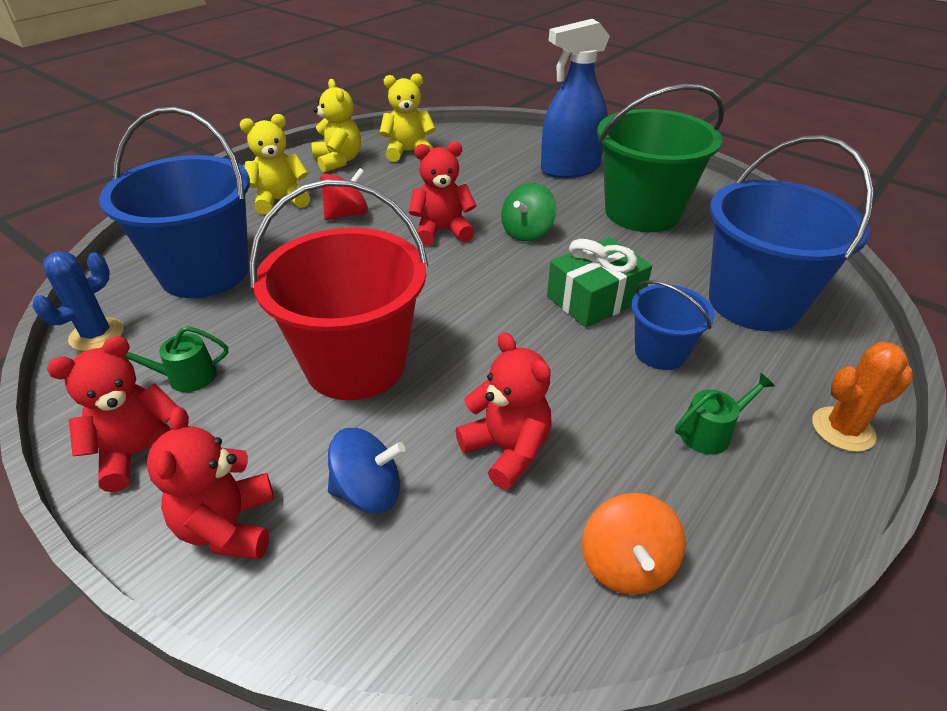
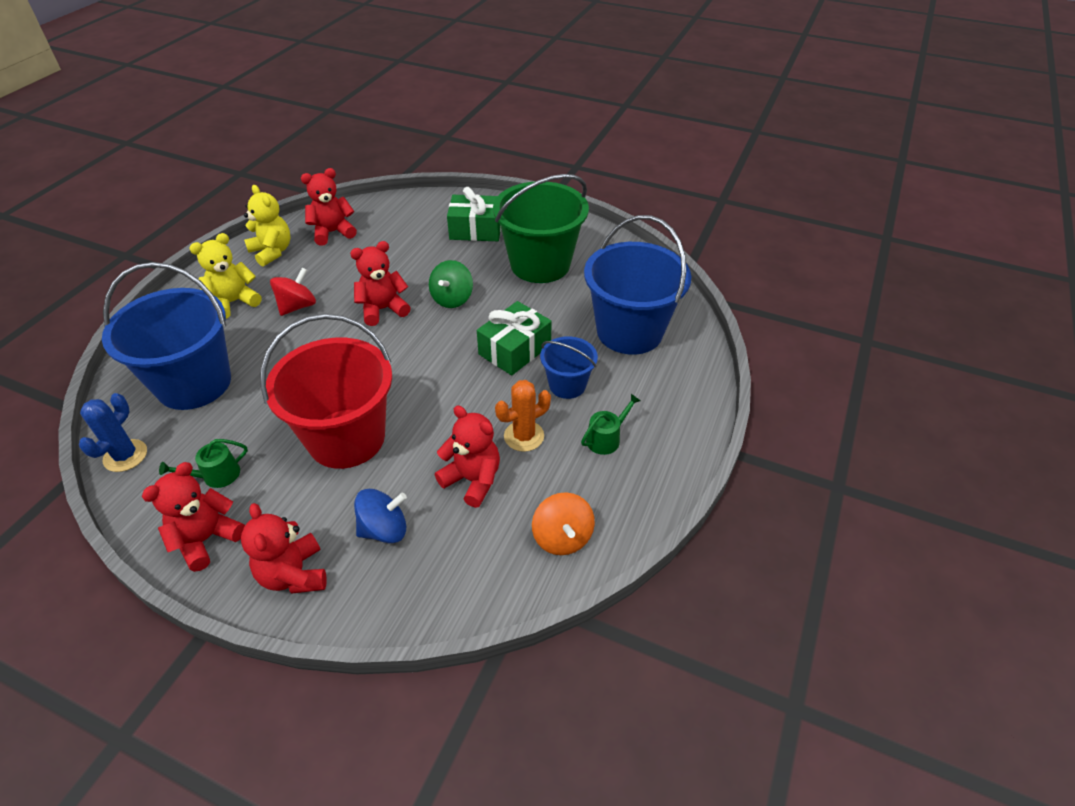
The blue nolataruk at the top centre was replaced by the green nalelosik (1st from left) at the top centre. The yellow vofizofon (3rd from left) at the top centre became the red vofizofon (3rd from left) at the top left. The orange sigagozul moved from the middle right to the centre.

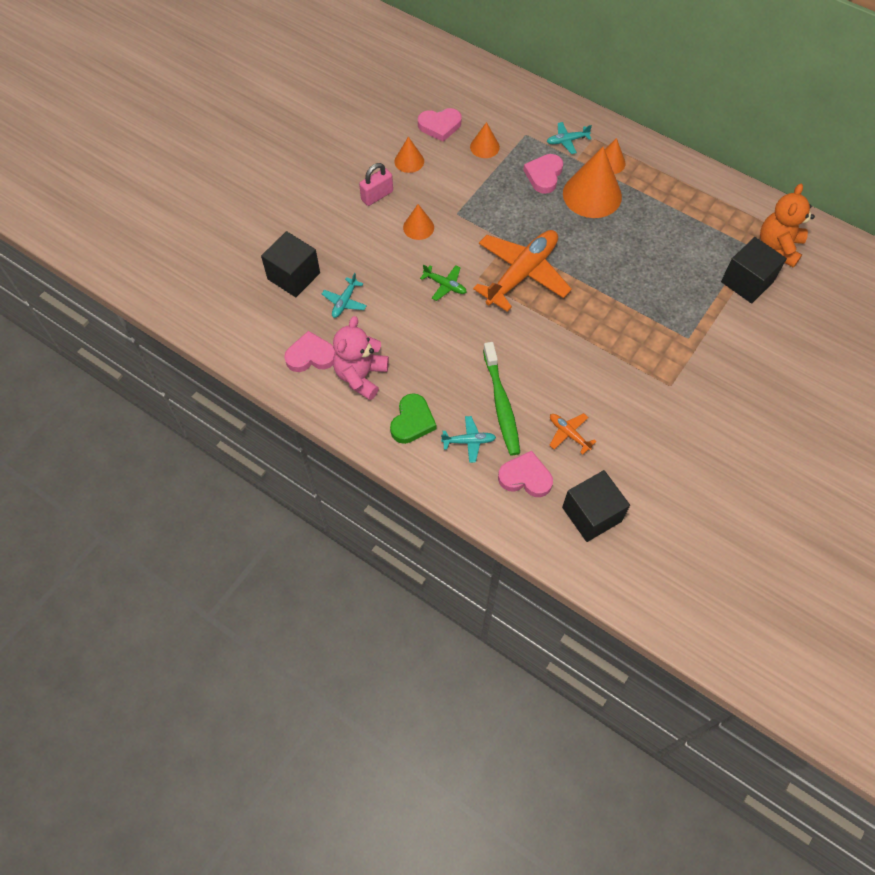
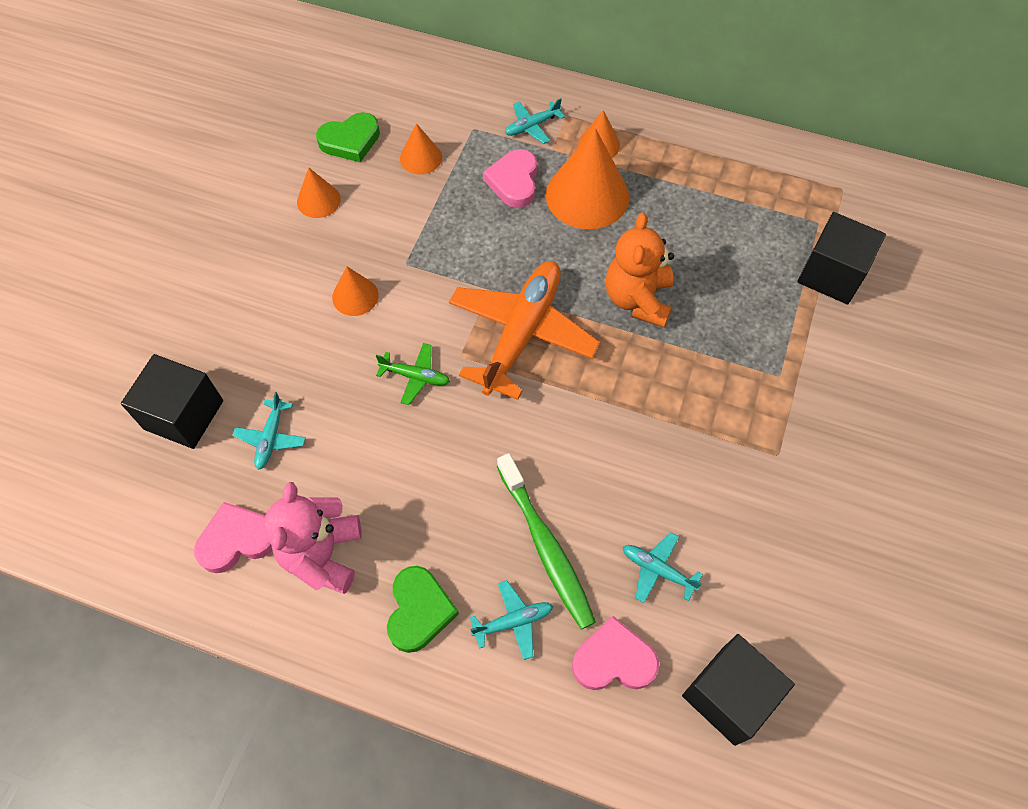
The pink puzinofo (2nd from left) at the top centre became the green puzinofo (1st from left) at the top centre. The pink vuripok at the top centre disappeared. The orange vofizofon moved from the top right to the centre. The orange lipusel (2nd from left) at the centre became the turquoise lipusel (4th from left) at the bottom centre.

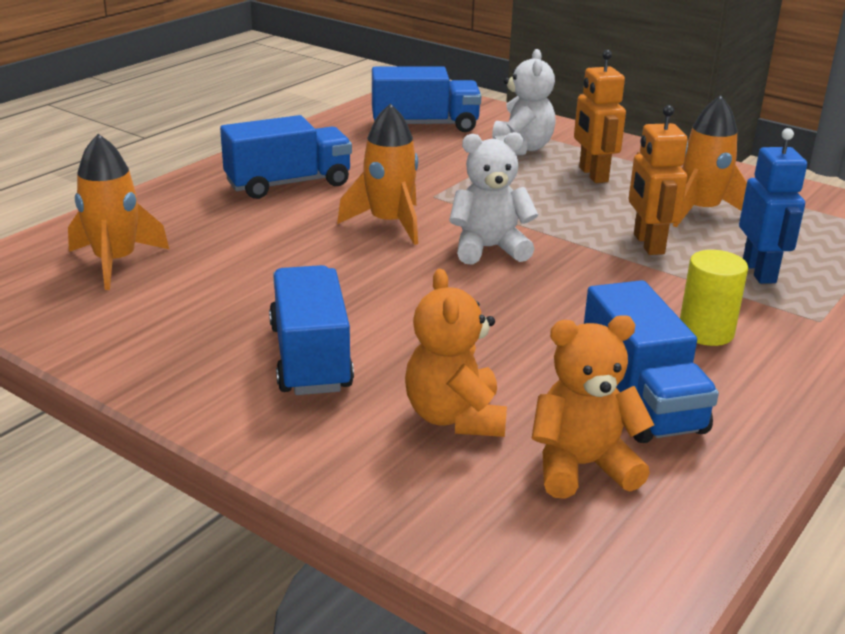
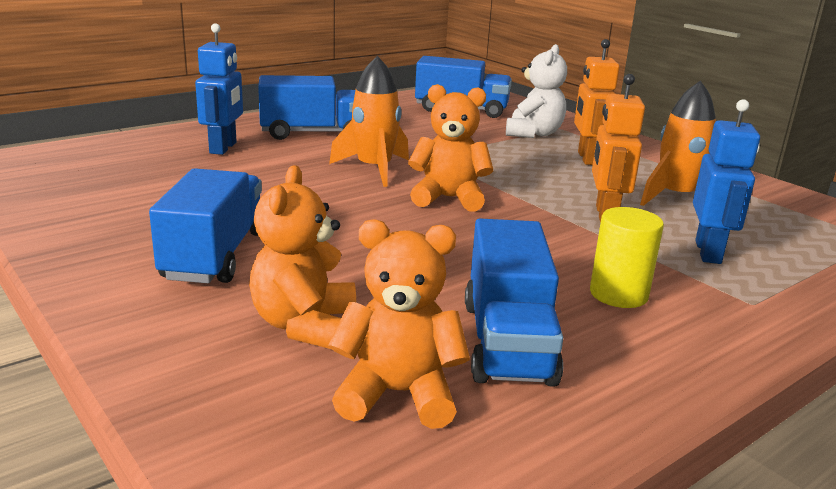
The white vofizofon (1st from left) at the top centre became the orange vofizofon (3rd from left) at the top centre. The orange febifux (1st from left) at the middle left disappeared. The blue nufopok (1st from left) at the top left appeared.

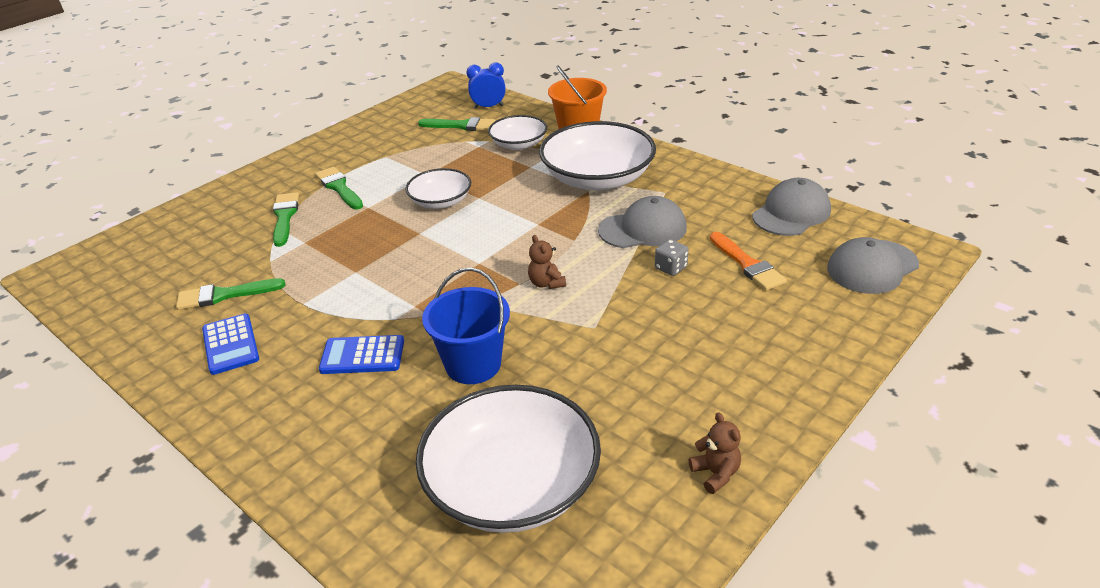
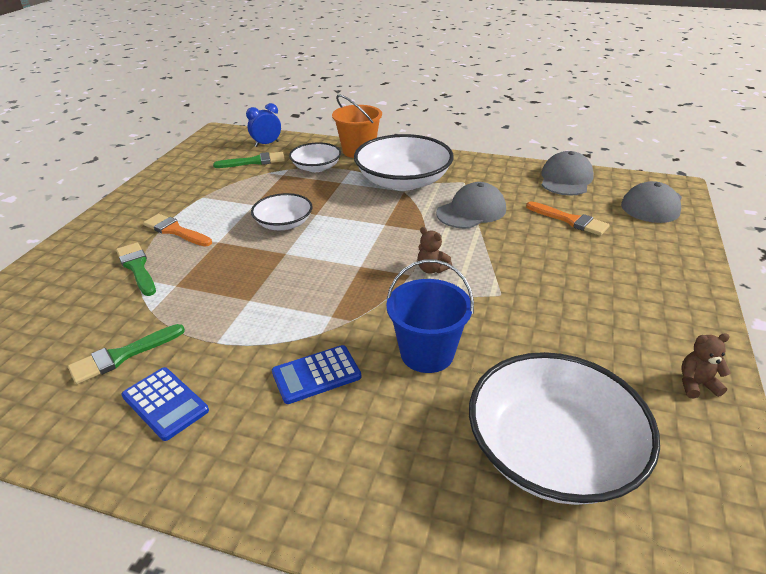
The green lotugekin (3rd from left) at the top left became the orange lotugekin (1st from left) at the middle left. The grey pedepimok at the centre disappeared. The brown vofizofon (2nd from left) at the bottom centre turned 45 degrees counterclockwise.

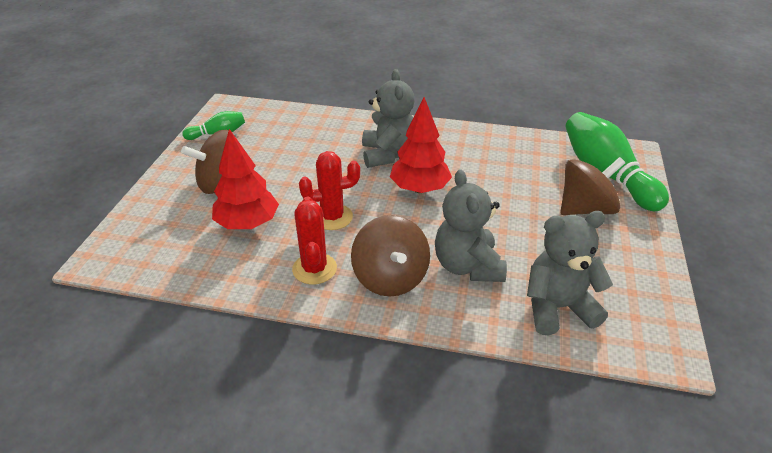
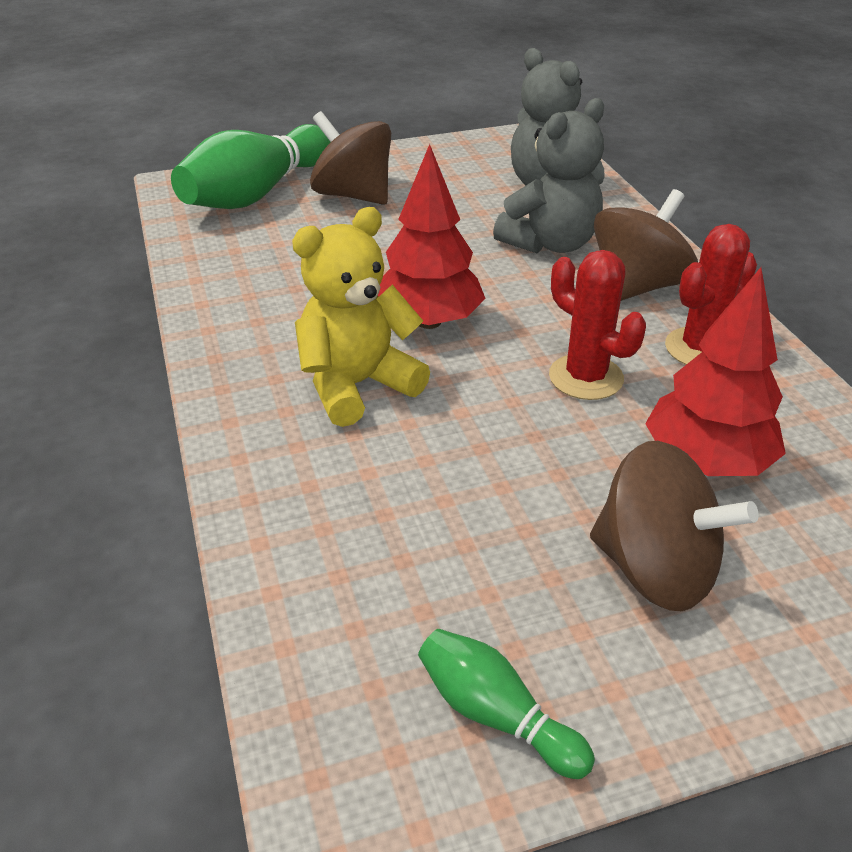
The grey vofizofon (1st from left) at the top centre became the yellow vofizofon at the centre.

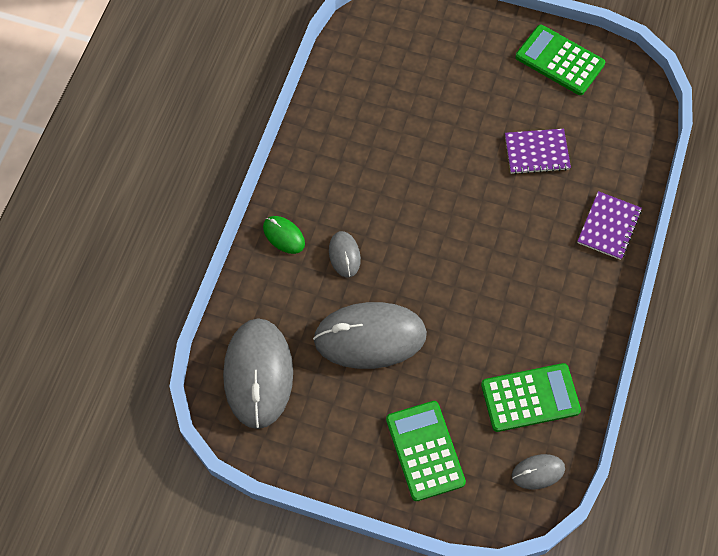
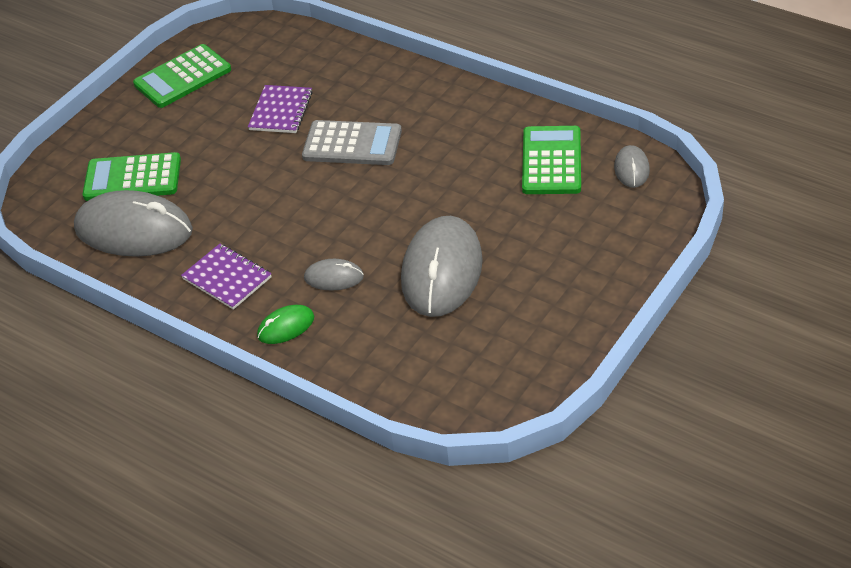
The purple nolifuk (2nd from left in the first image) moved from the middle right to the middle left. The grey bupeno (1st from left) moved from the bottom centre to the middle left. The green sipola (1st from left) moved from the bottom centre to the top left. The grey sipola at the top centre appeared.

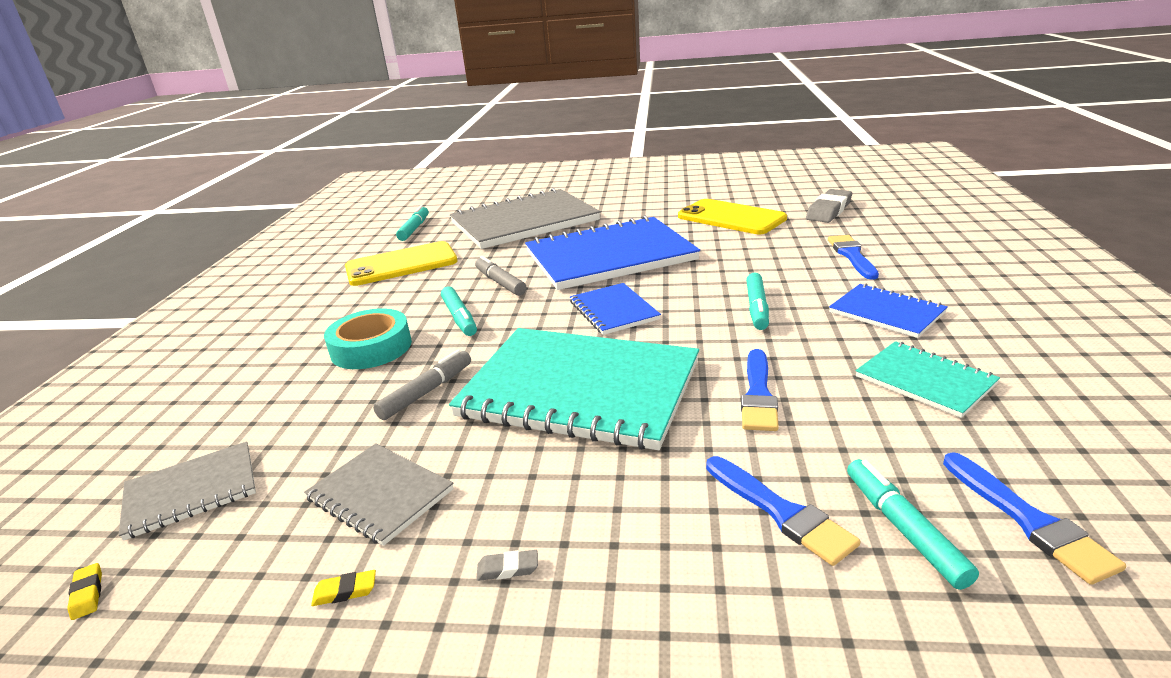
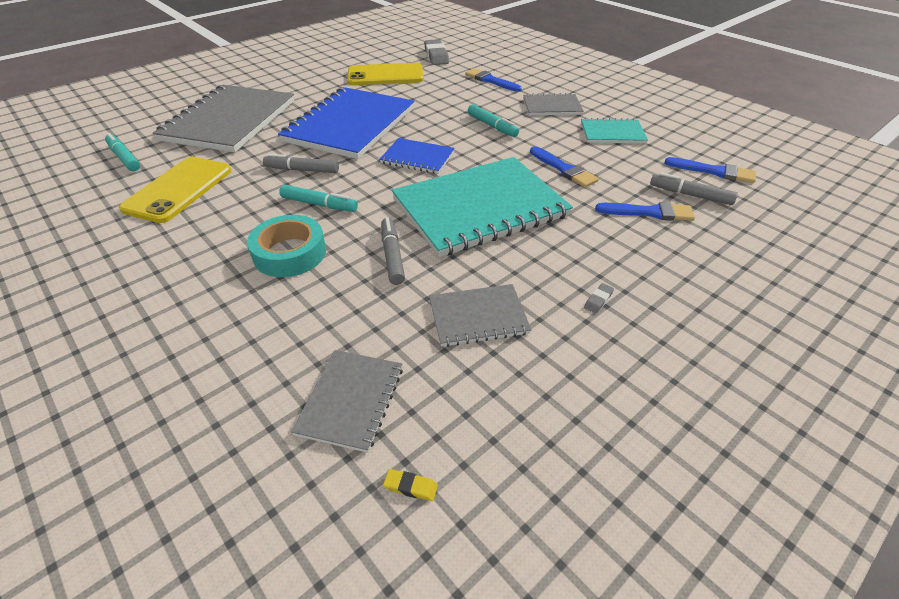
The blue nolifuk (3rd from left) at the middle right became the grey nolifuk (4th from left) at the top centre. The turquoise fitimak (4th from left) at the bottom right became the grey fitimak (3rd from left) at the top right. The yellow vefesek (2nd from left) at the bottom left disappeared.

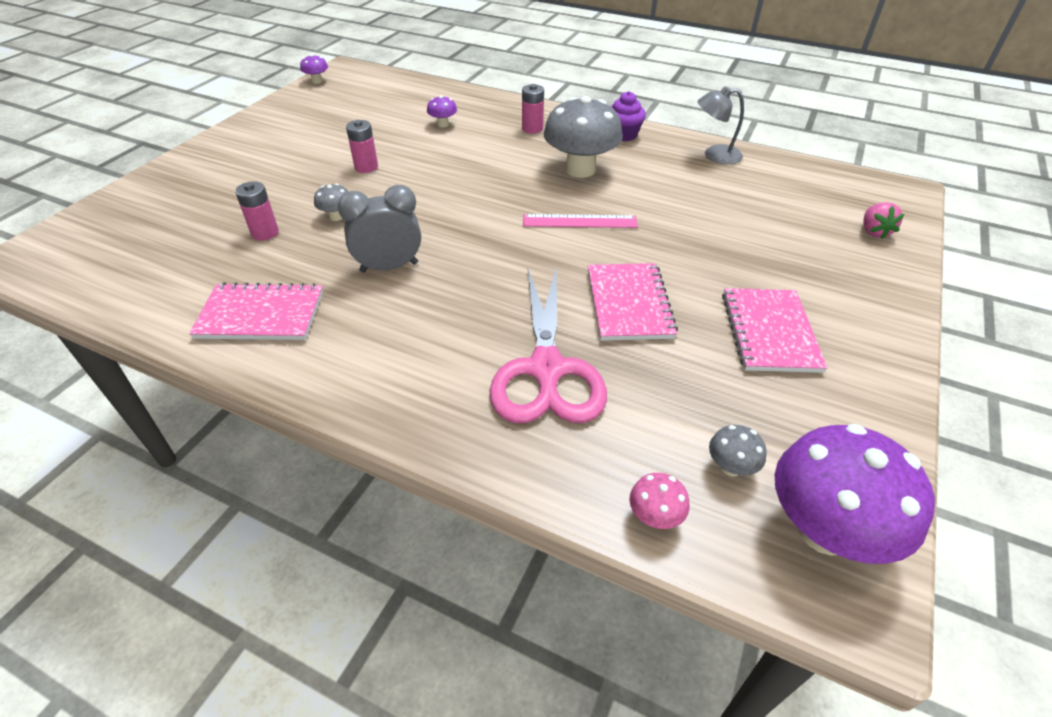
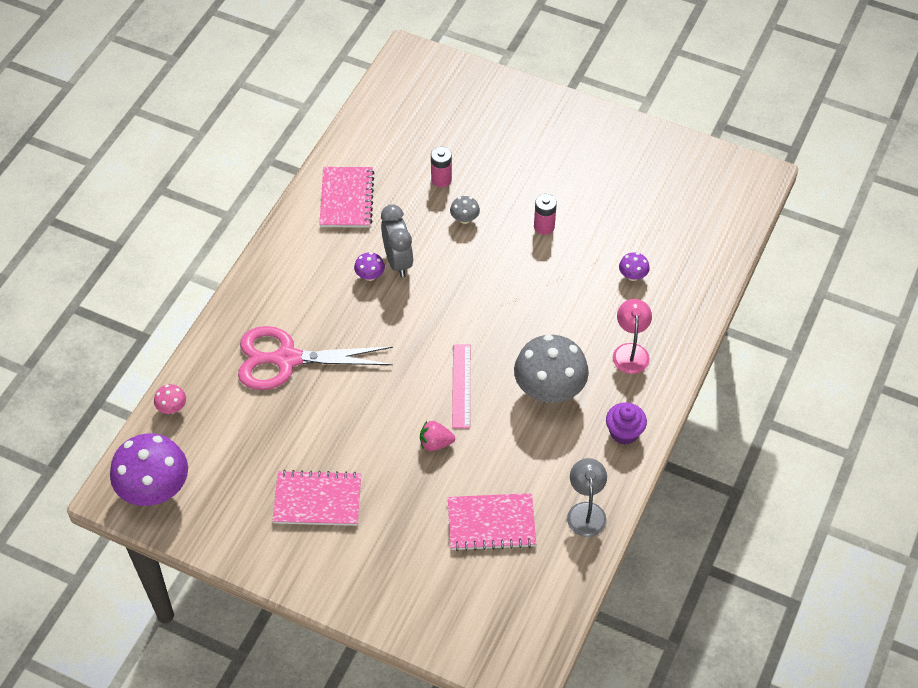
The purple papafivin (1st from left in the first image) moved from the top left to the centre. The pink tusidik (3rd from left) at the top centre was replaced by the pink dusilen at the middle right. The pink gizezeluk moved from the top right to the centre. The pink nolifuk (2nd from left in the first image) moved from the centre to the bottom centre. The grey papafivin (3rd from left) at the middle right disappeared.

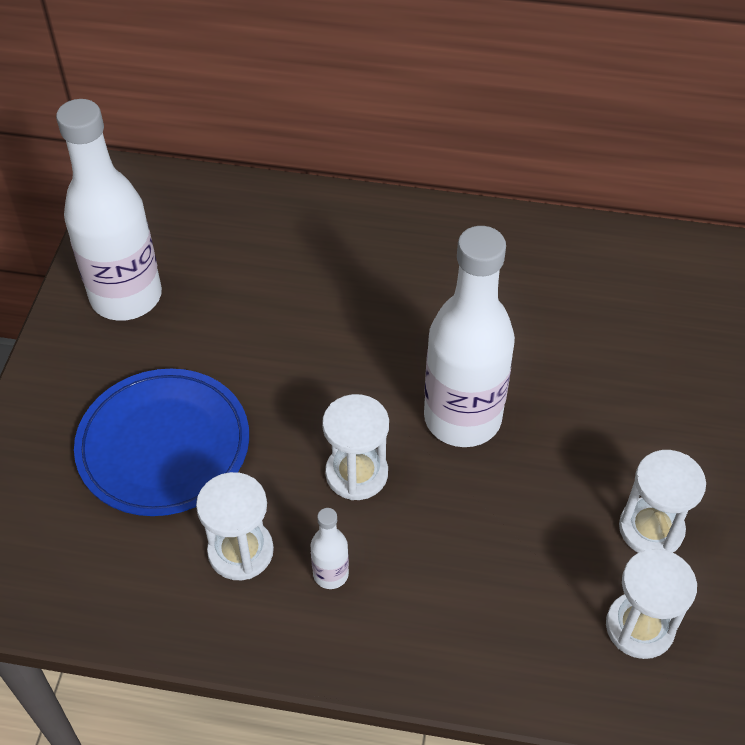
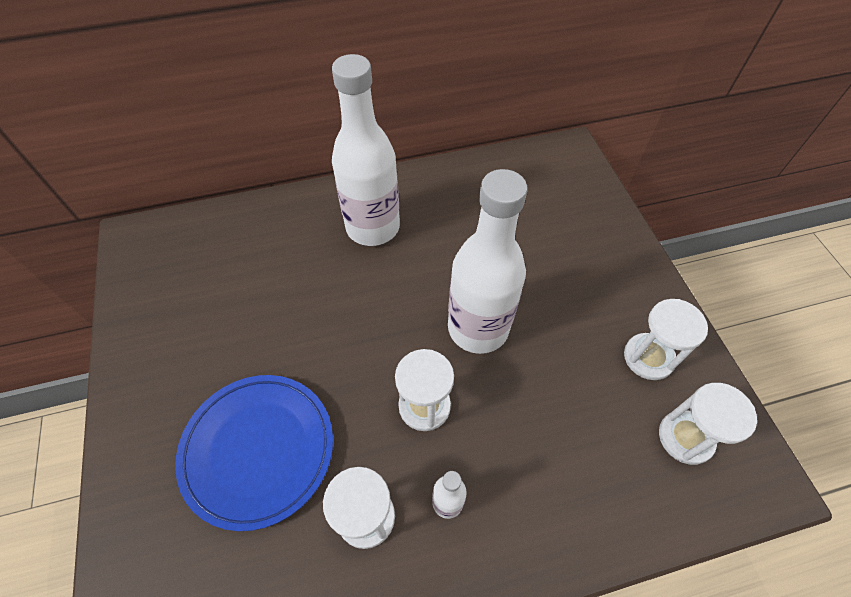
The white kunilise (1st from left) moved from the top left to the top centre.

